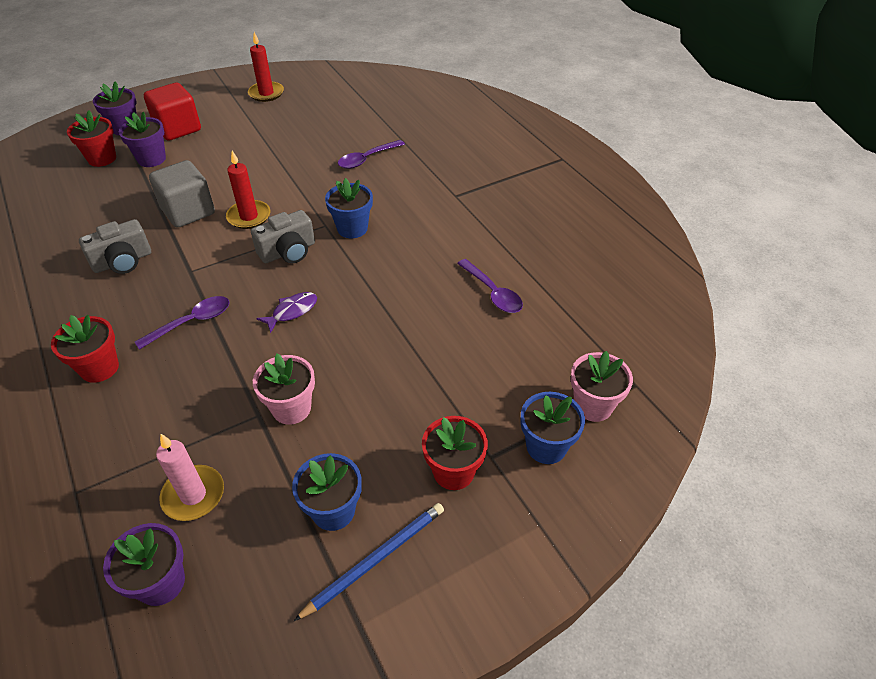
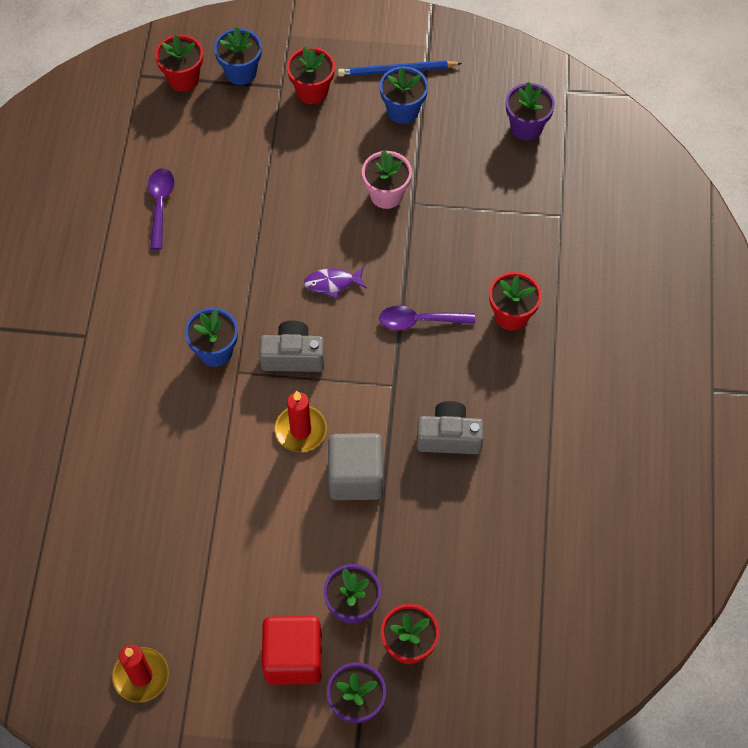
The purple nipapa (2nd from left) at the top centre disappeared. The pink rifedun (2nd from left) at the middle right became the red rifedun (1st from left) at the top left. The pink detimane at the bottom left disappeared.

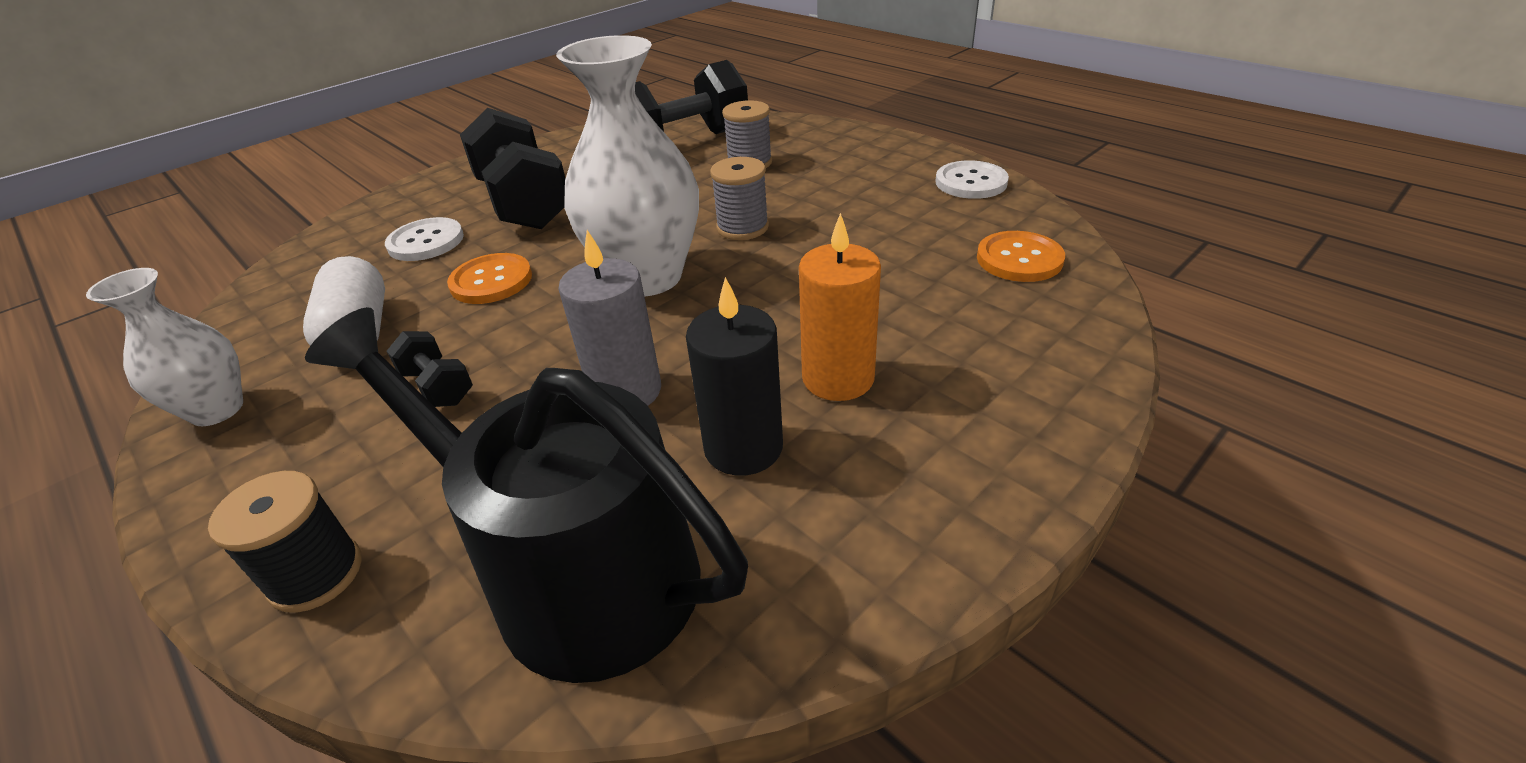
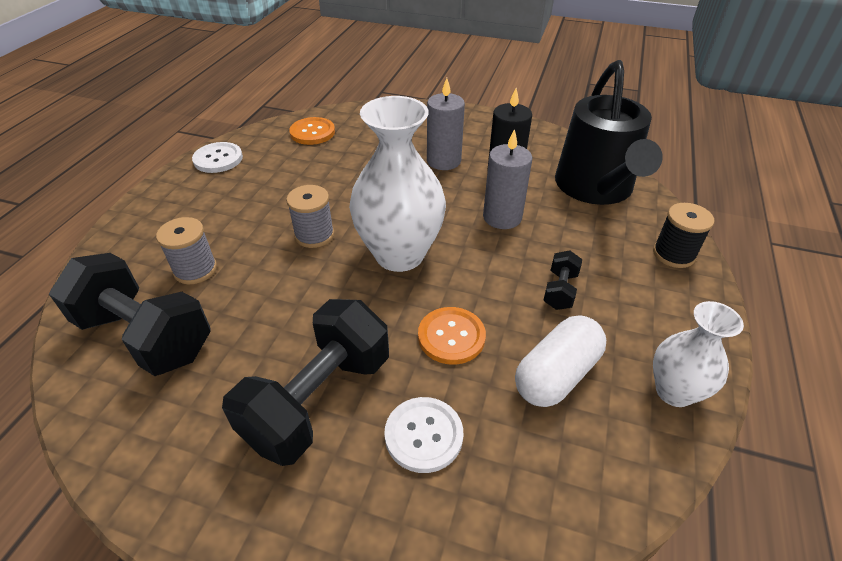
The orange detimane at the centre became the grey detimane (1st from left) at the top centre.

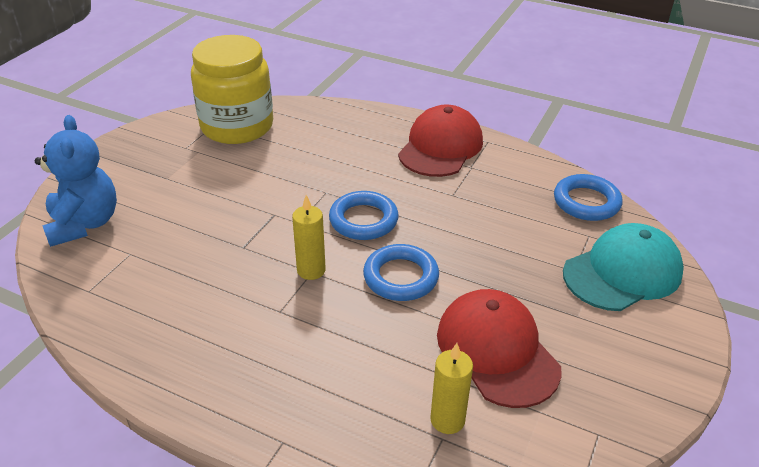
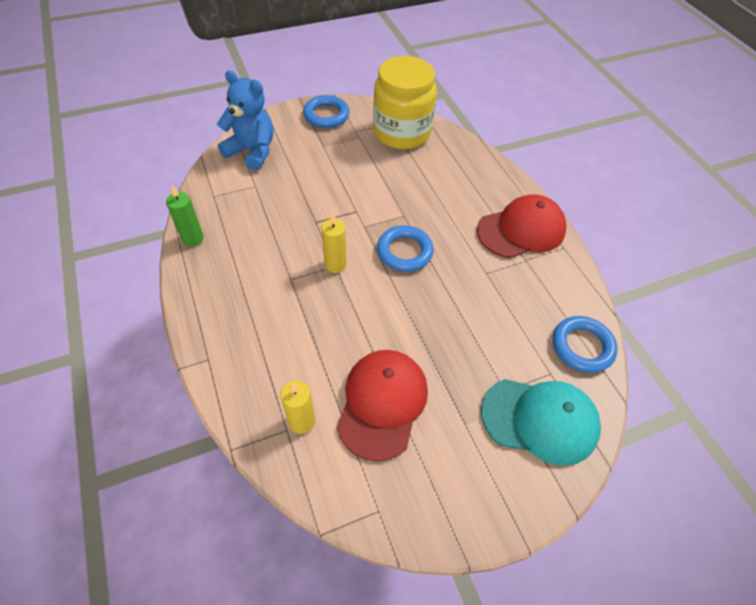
The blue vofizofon at the middle left turned 90 degrees counterclockwise. The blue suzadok (2nd from left in the first image) moved from the centre to the top centre. The green detimane at the middle left appeared.

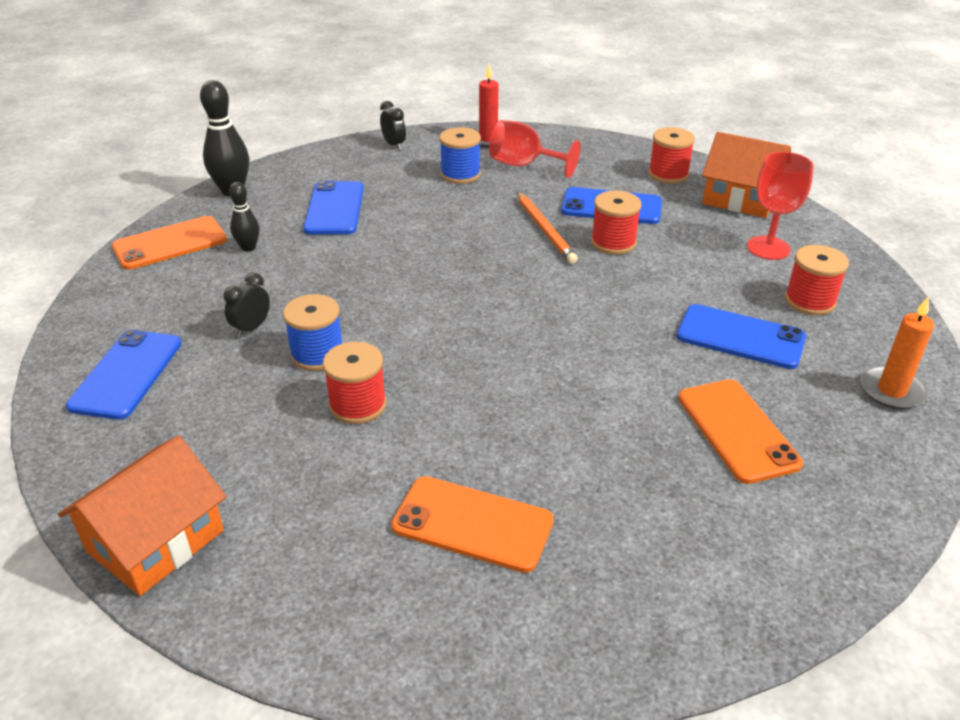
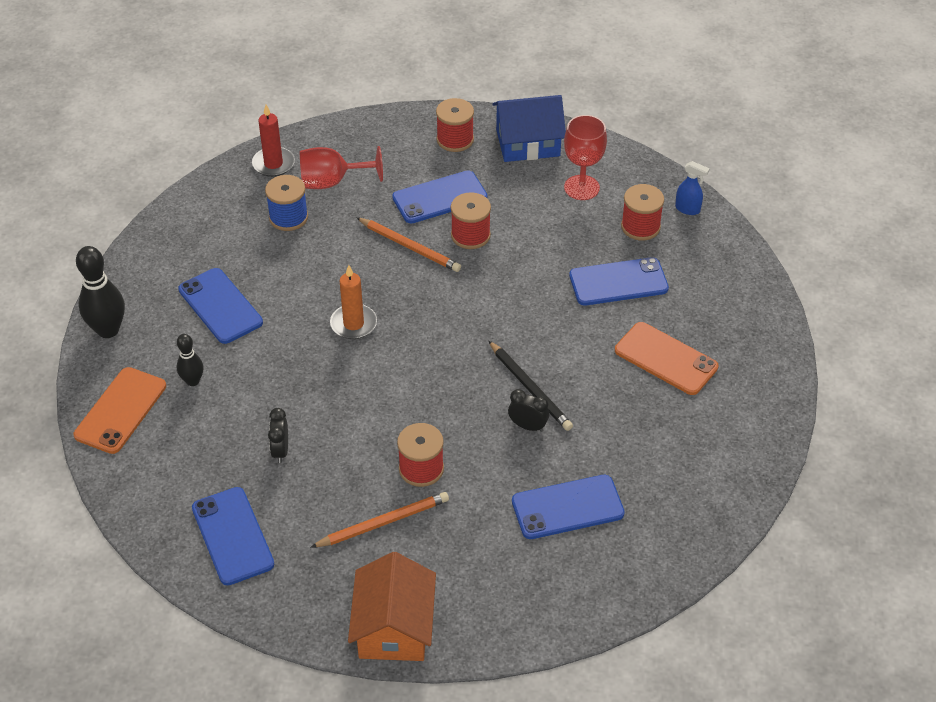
The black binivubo (2nd from left) moved from the top centre to the centre. The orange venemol (2nd from left) at the top right became the blue venemol at the top centre. The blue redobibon (1st from left) at the middle left disappeared. The orange detimane moved from the middle right to the centre. The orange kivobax (2nd from left) at the bottom centre became the blue kivobax (4th from left) at the bottom centre. The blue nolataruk at the top right appeared. The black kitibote at the centre appeared. The orange kitibote (1st from left) at the bottom centre appeared.

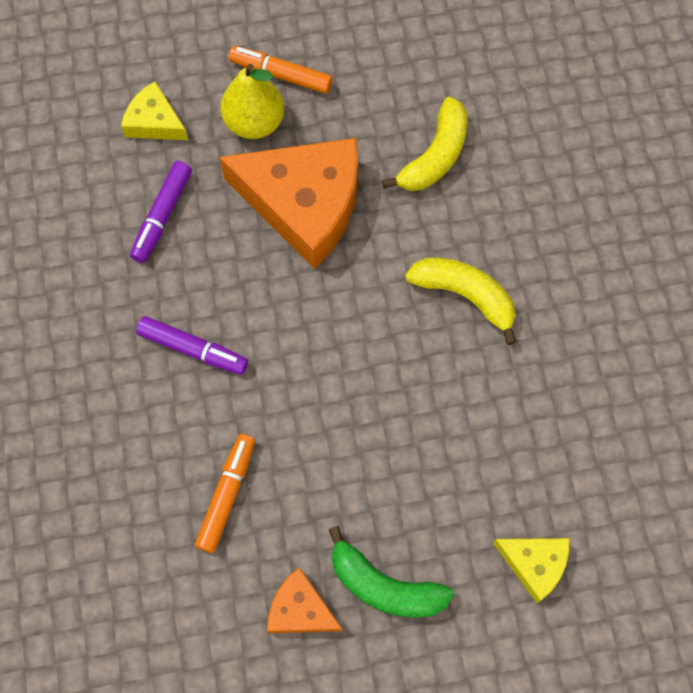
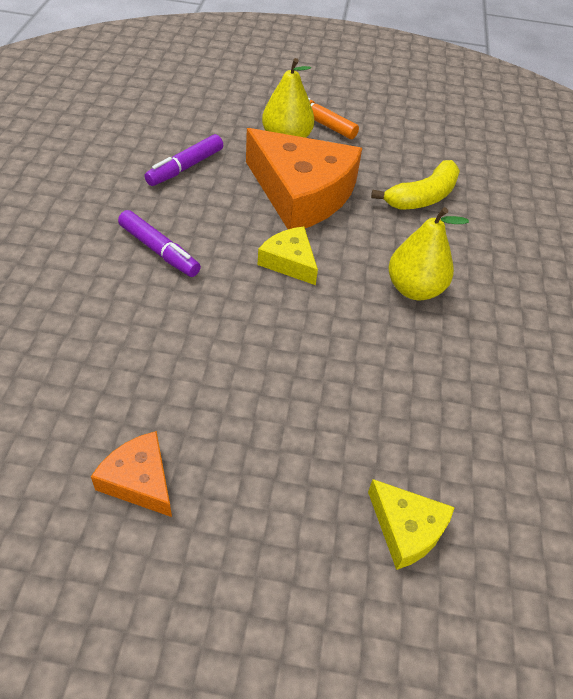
The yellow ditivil (1st from left) moved from the top left to the centre. The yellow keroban (2nd from left) at the centre was replaced by the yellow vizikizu (2nd from left) at the middle right. The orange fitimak (1st from left) at the bottom left disappeared. The green keroban at the bottom centre disappeared.

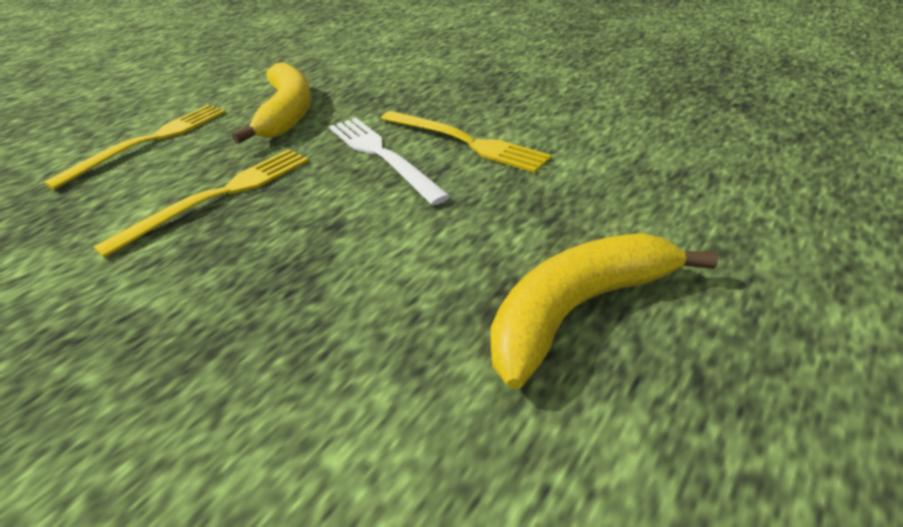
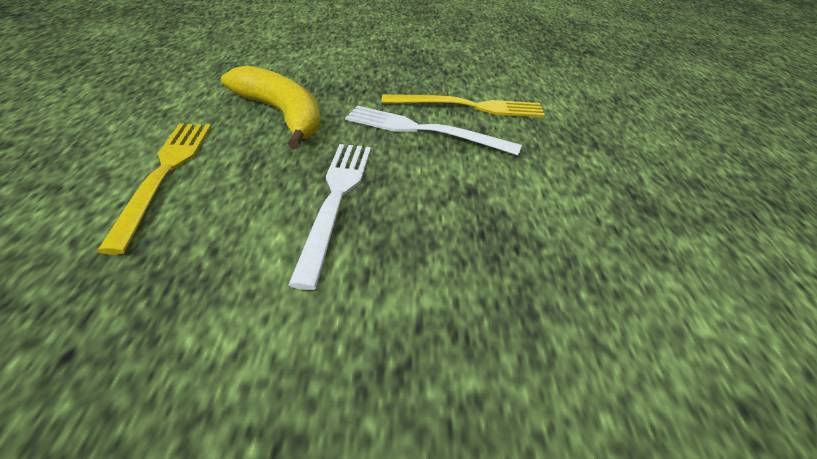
The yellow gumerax (2nd from left) at the middle left became the white gumerax (1st from left) at the centre. The yellow keroban (2nd from left) at the middle right disappeared.

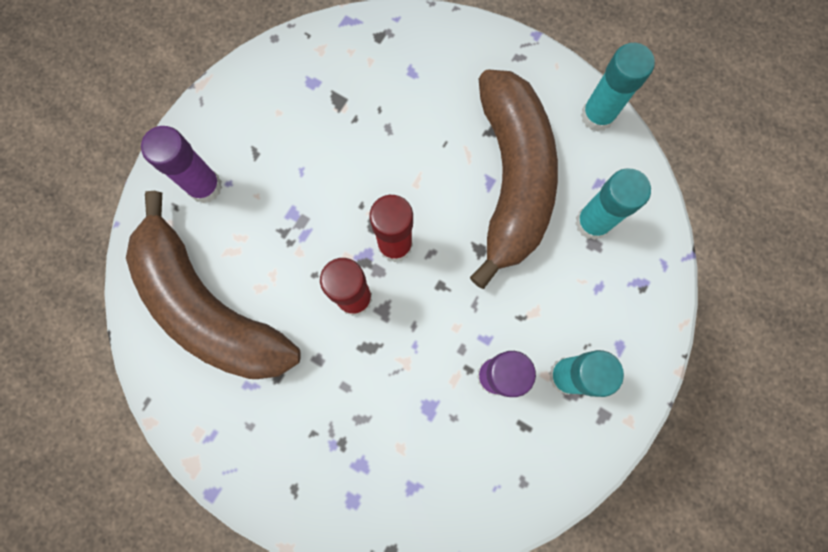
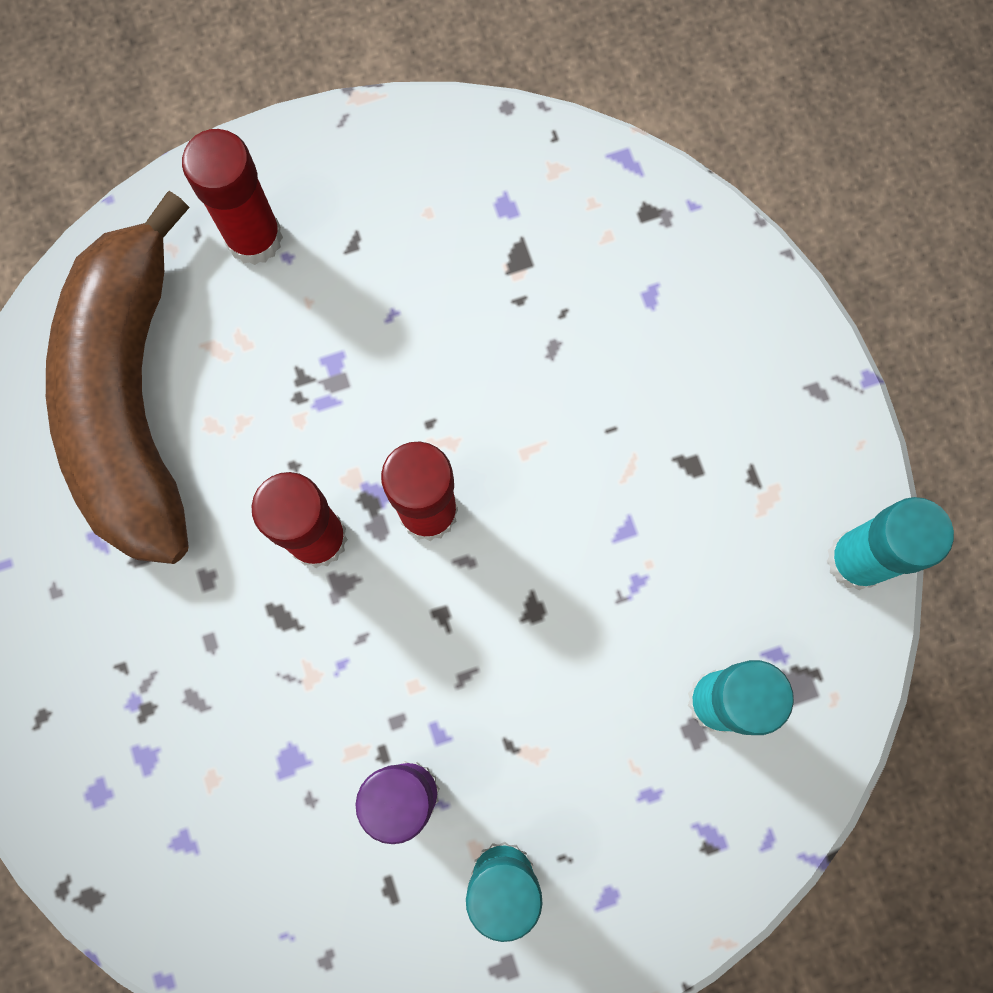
The brown keroban (2nd from left) at the top centre disappeared. The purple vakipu (1st from left) at the top left became the red vakipu (1st from left) at the top left.

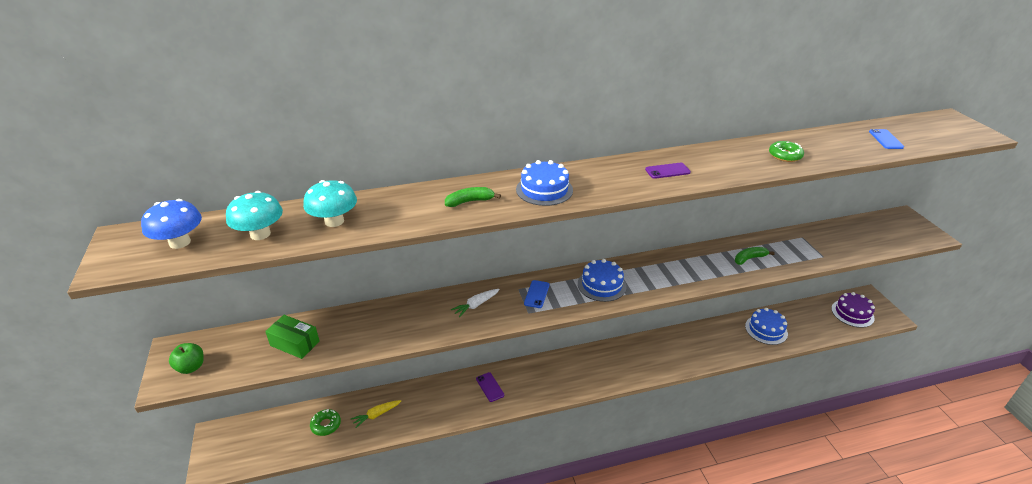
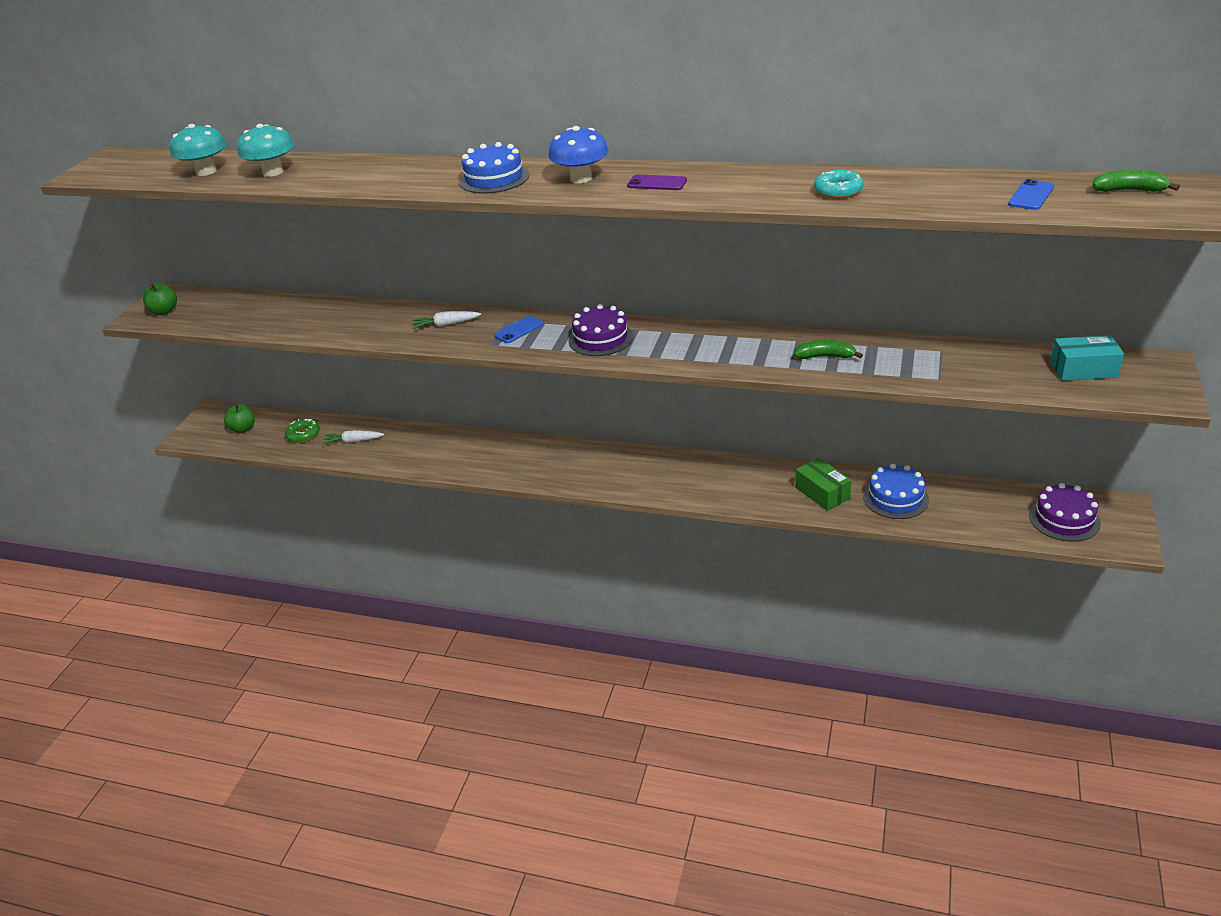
The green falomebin (2nd from left) at the top right became the turquoise falomebin at the top right. The green keroban (1st from left in the first image) moved from the centre to the top right. The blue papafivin moved from the middle left to the top centre. The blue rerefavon (2nd from left) at the centre became the purple rerefavon (1st from left) at the centre. The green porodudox moved from the bottom left to the middle right. The purple kivobax (1st from left) at the bottom centre disappeared. The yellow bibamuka at the bottom centre became the white bibamuka (1st from left) at the middle left. The turquoise porodudox at the middle right appeared. The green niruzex (2nd from left) at the middle left appeared.

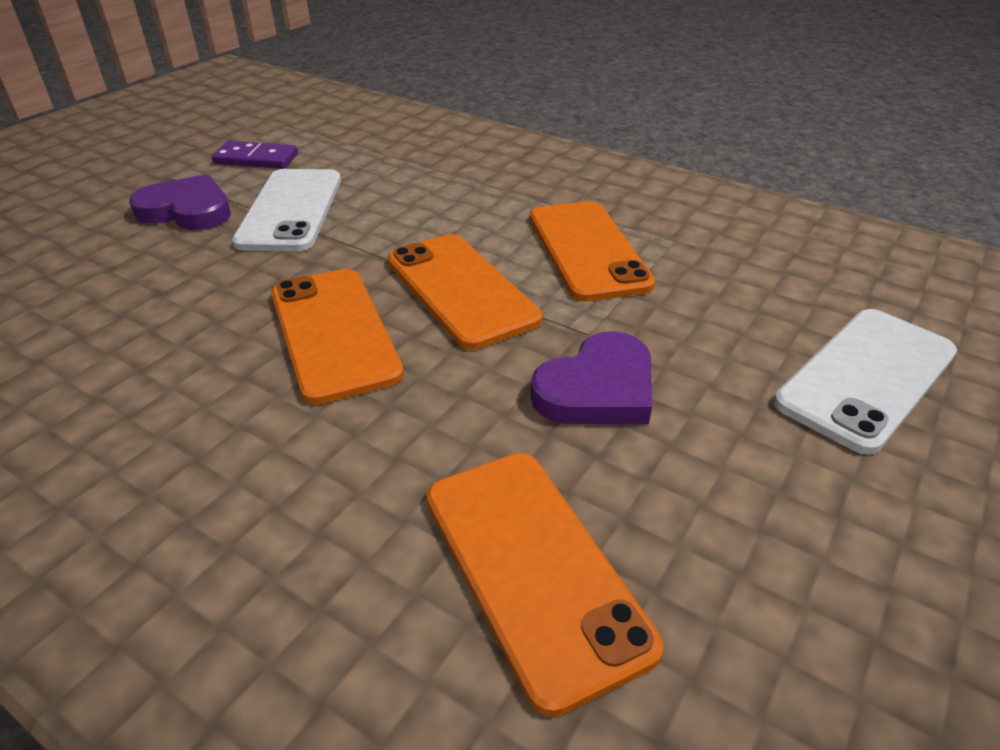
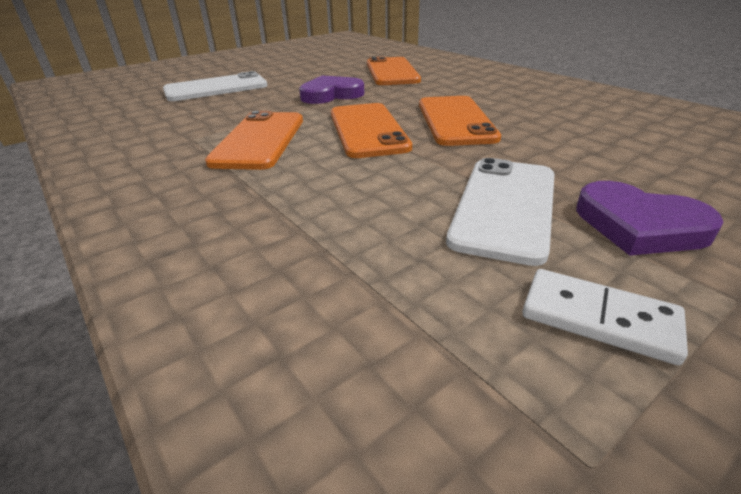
The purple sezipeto at the top left became the white sezipeto at the middle right.

